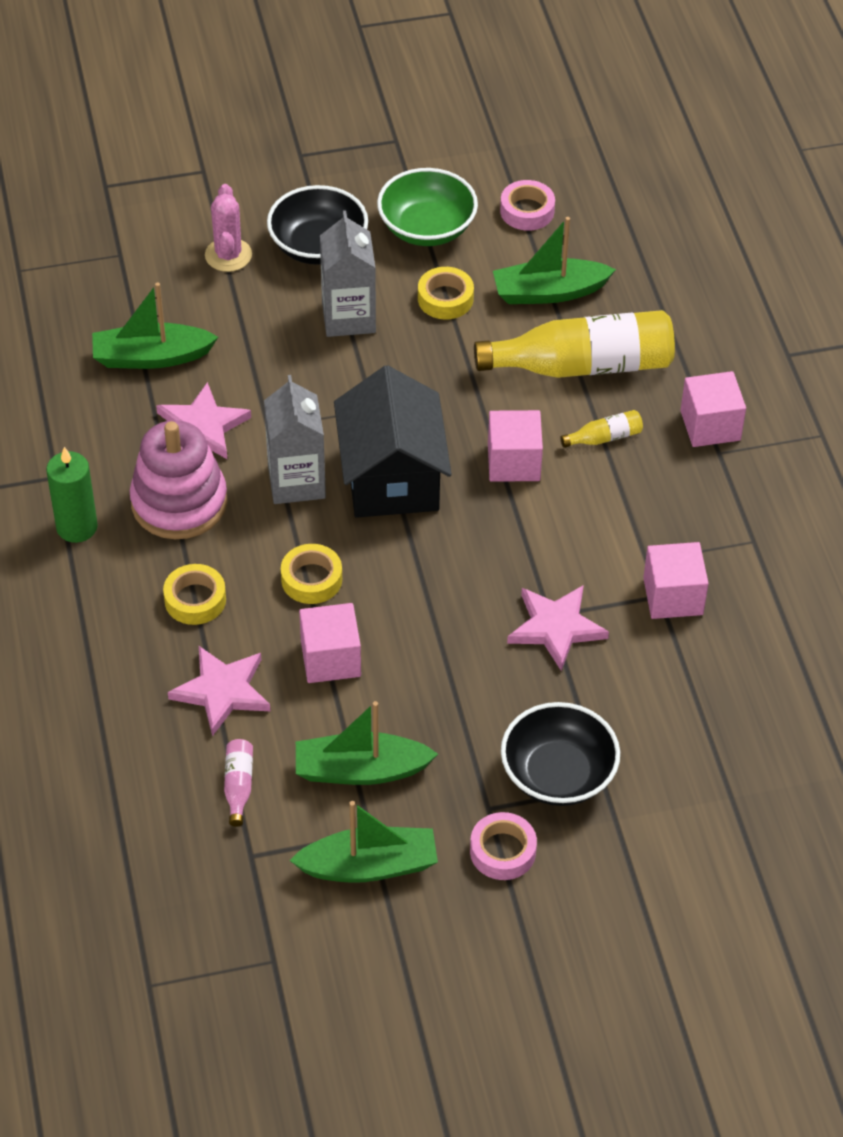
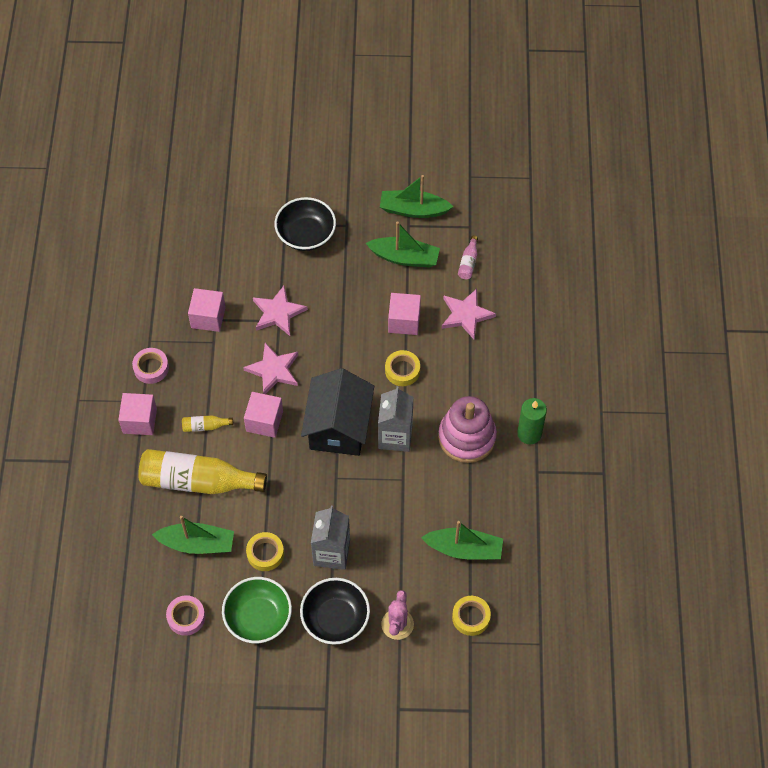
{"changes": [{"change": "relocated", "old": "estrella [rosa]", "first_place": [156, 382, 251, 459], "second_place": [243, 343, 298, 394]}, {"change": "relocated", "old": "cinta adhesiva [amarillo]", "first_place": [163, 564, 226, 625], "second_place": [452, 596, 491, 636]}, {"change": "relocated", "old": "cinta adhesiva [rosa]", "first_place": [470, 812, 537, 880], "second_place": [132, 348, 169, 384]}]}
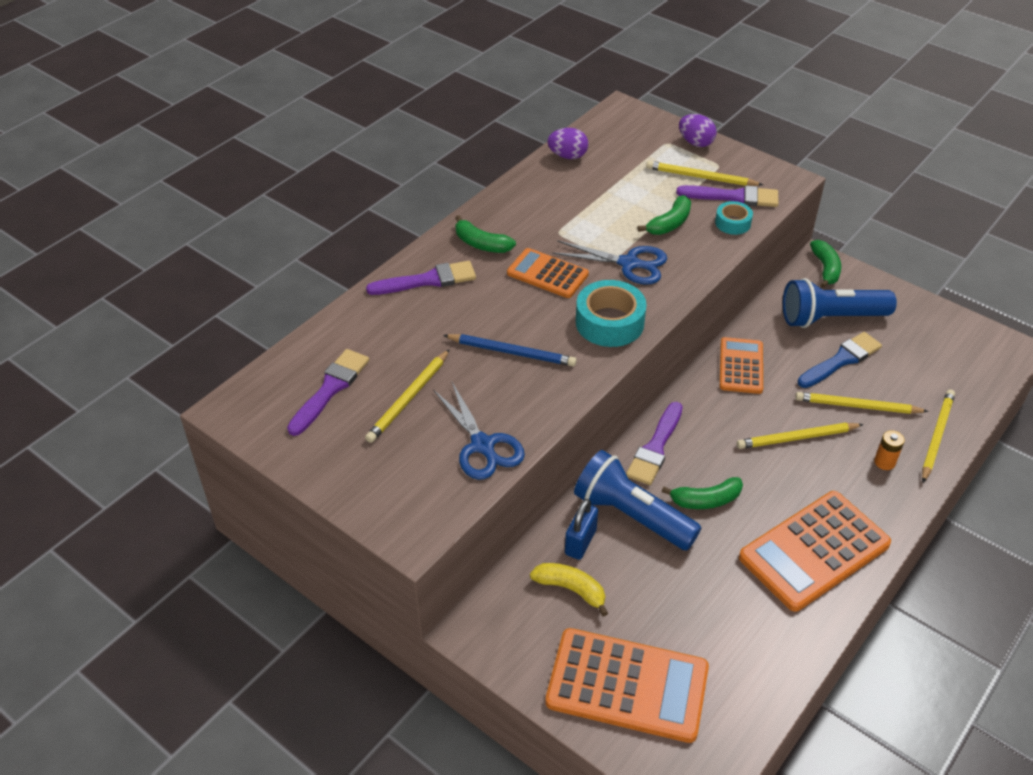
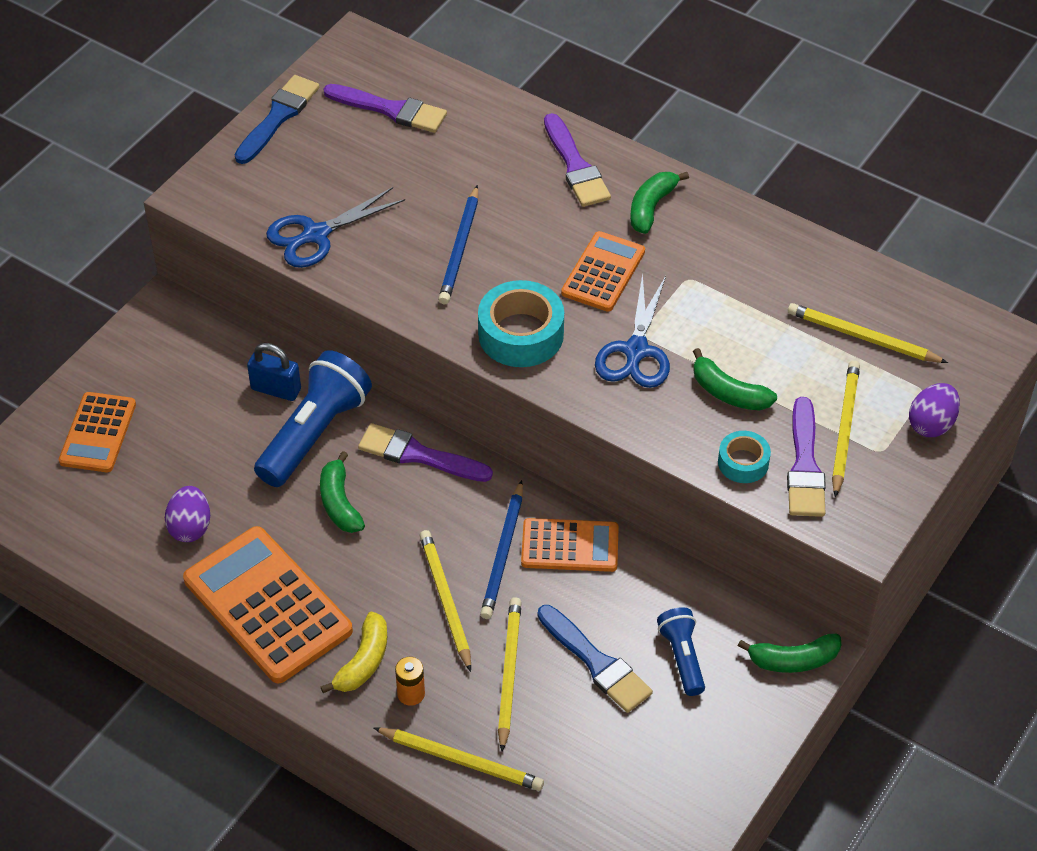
{"changes": [{"change": "relocated", "old": "lápiz [amarillo]", "first_place": [365, 349, 450, 443], "second_place": [788, 303, 948, 363]}, {"change": "relocated", "old": "plátano [amarillo]", "first_place": [530, 563, 608, 616], "second_place": [321, 612, 387, 693]}, {"change": "size", "old": "calculadora [naranja]", "first_place": [546, 628, 709, 743], "second_place": [59, 392, 136, 472], "factor": 0.59}, {"change": "relocated", "old": "huevo [morado]", "first_place": [547, 128, 588, 159], "second_place": [165, 486, 210, 542]}, {"change": "size", "old": "lámpara de mano [azul]", "first_place": [783, 278, 897, 328], "second_place": [657, 607, 705, 696], "factor": 0.55}, {"change": "appeared", "new": "pincel [azul]", "second_place": [235, 75, 319, 164]}, {"change": "appeared", "new": "lápiz [azul]", "second_place": [480, 480, 523, 619]}]}
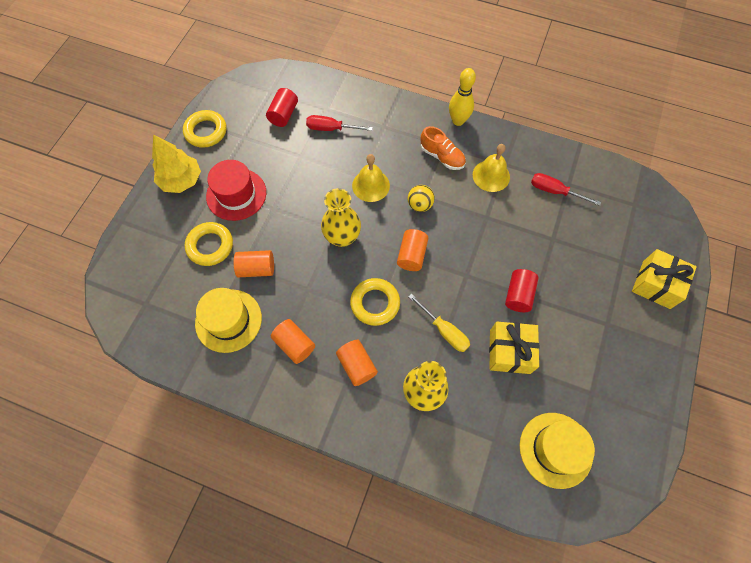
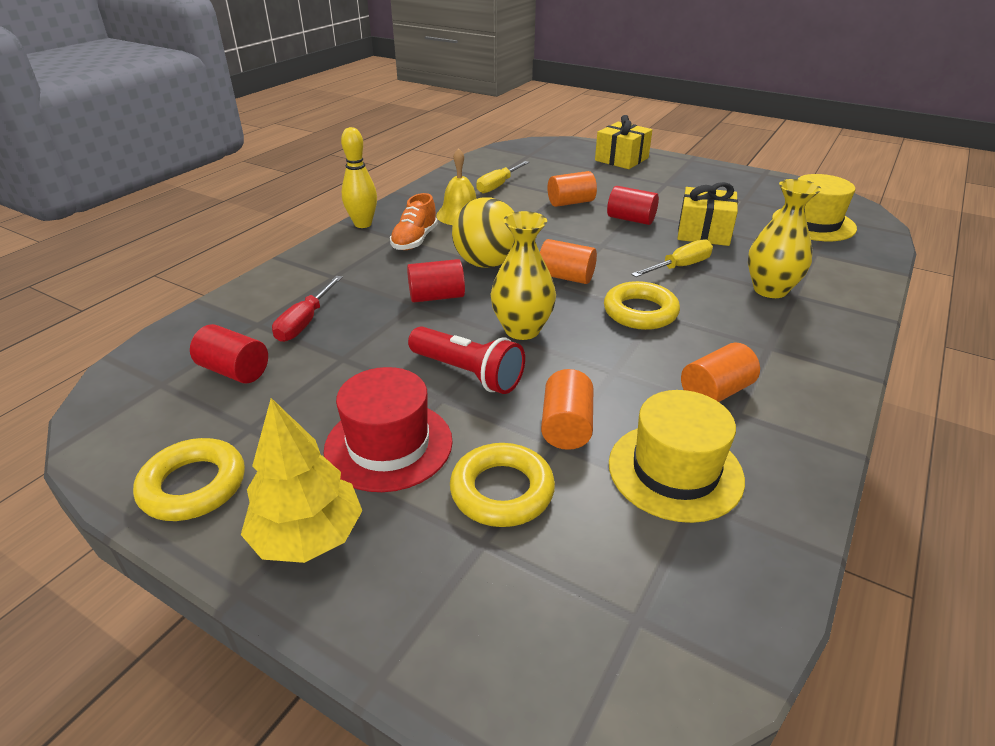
{"changes": [{"change": "relocated", "old": "cilindro [naranja]", "first_place": [336, 340, 378, 386], "second_place": [547, 171, 597, 207]}, {"change": "exchanged", "old": "campana [amarillo]", "new": "cilindro [rojo]", "first_place": [352, 154, 390, 202], "second_place": [407, 259, 465, 303]}, {"change": "size", "old": "pelota [amarillo]", "first_place": [408, 185, 435, 212], "second_place": [452, 197, 514, 268], "factor": 1.75}, {"change": "spun", "old": "zapato [naranja]", "first_place": [421, 126, 466, 170], "second_place": [390, 193, 438, 250], "degrees": 150}, {"change": "colour", "old": "destornillador [rojo]", "new": "destornillador [amarillo]", "first_place": [531, 173, 601, 206], "second_place": [476, 161, 529, 193]}, {"change": "appeared", "new": "lámpara de mano [rojo]", "second_place": [408, 326, 525, 394]}]}
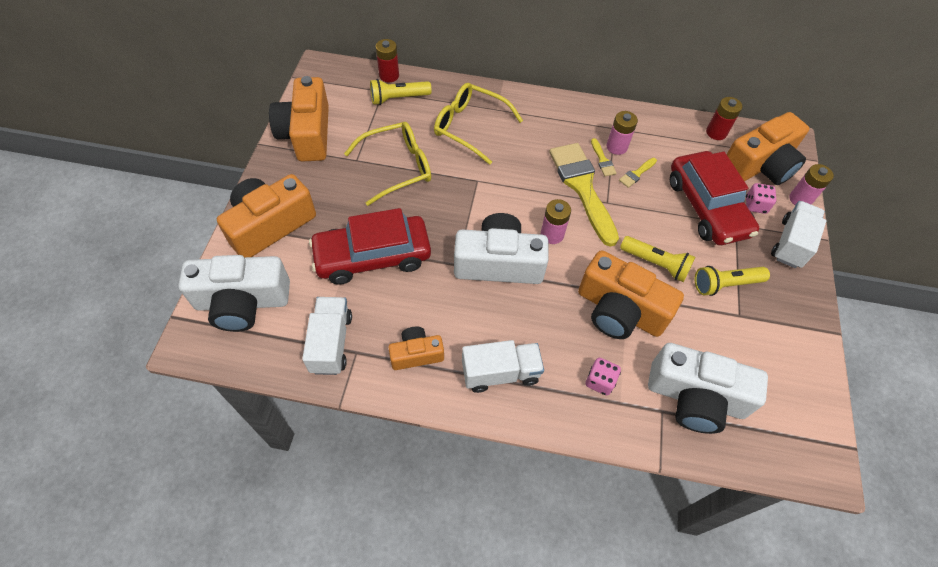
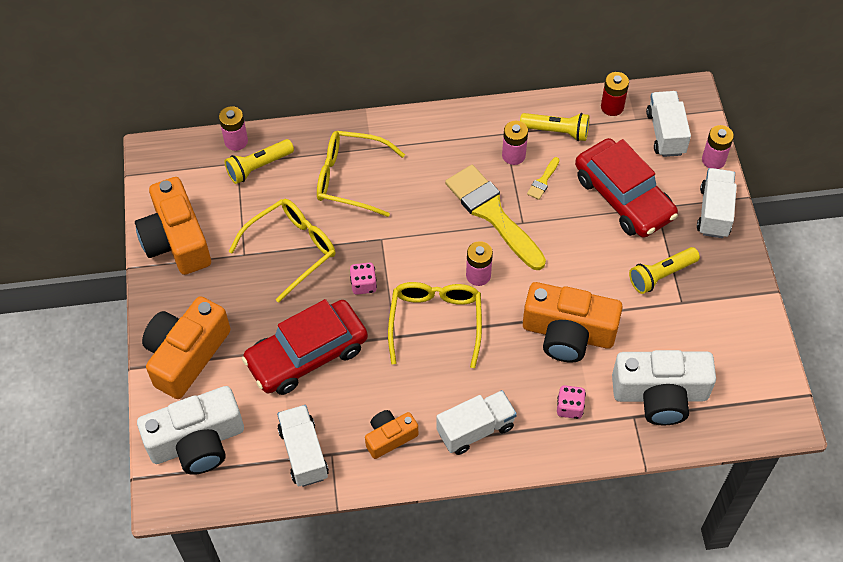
{"changes": [{"change": "colour", "old": "pila [rojo]", "new": "pila [rosa]", "first_place": [376, 39, 399, 82], "second_place": [219, 106, 248, 151]}, {"change": "exchanged", "old": "cámara [blanco]", "new": "gafas [amarillo]", "first_place": [454, 213, 549, 284], "second_place": [388, 282, 482, 368]}, {"change": "missing", "old": "pincel [amarillo]", "first_place": [591, 138, 617, 176]}, {"change": "relocated", "old": "lámpara de mano [amarillo]", "first_place": [620, 236, 695, 282], "second_place": [520, 113, 589, 141]}, {"change": "exchanged", "old": "cámara [naranja]", "new": "camión [blanco]", "first_place": [727, 112, 809, 185], "second_place": [646, 91, 691, 157]}, {"change": "relocated", "old": "dado [rosa]", "first_place": [746, 183, 776, 214], "second_place": [350, 263, 377, 295]}]}
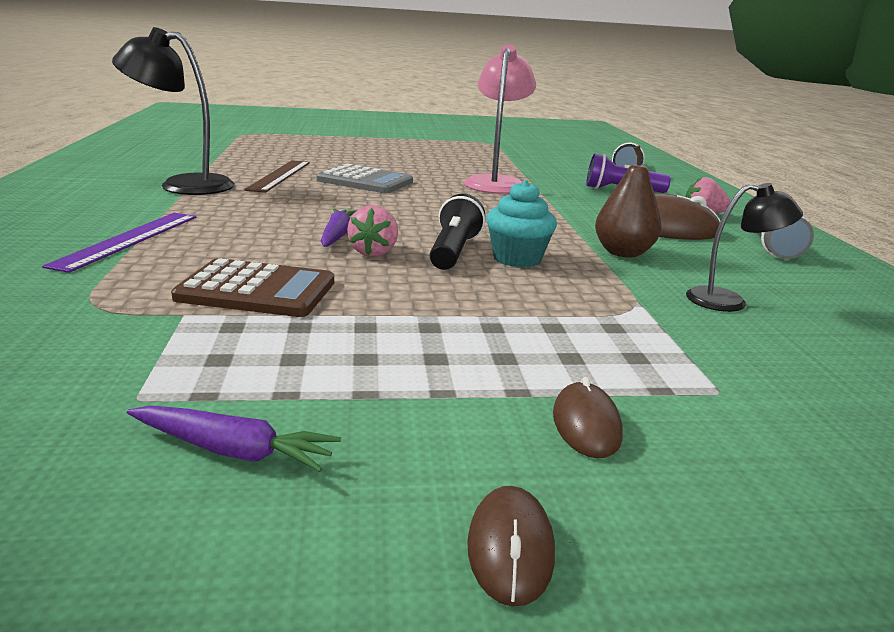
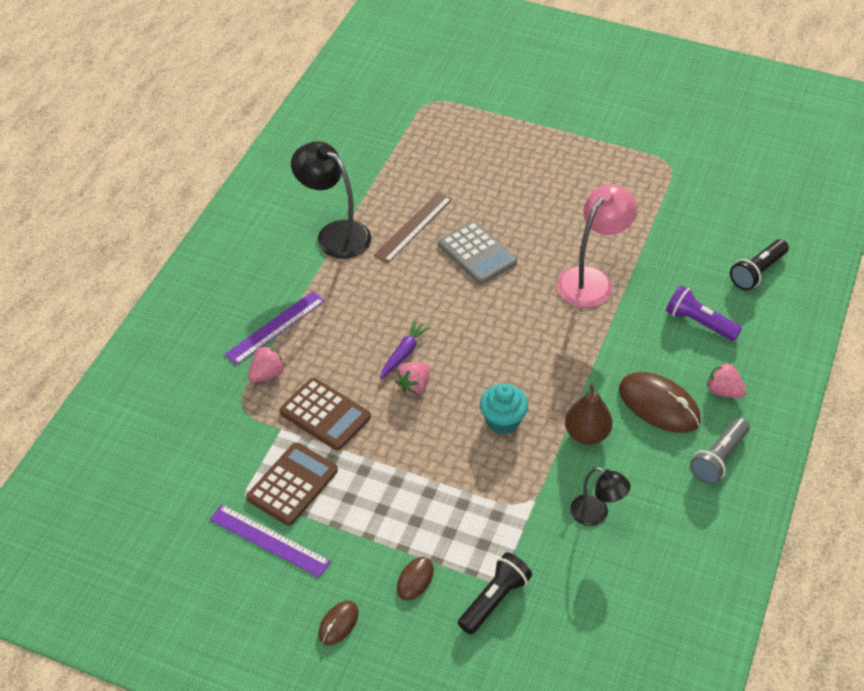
{"changes": [{"change": "exchanged", "old": "zanahoria [morado]", "new": "regla [morado]", "first_place": [127, 405, 341, 472], "second_place": [210, 504, 331, 578]}, {"change": "relocated", "old": "lámpara de mano [negro]", "first_place": [430, 194, 485, 270], "second_place": [458, 552, 532, 635]}, {"change": "appeared", "new": "calculadora [marrón]", "second_place": [246, 443, 338, 526]}, {"change": "appeared", "new": "fresa [rosa]", "second_place": [248, 346, 285, 382]}]}
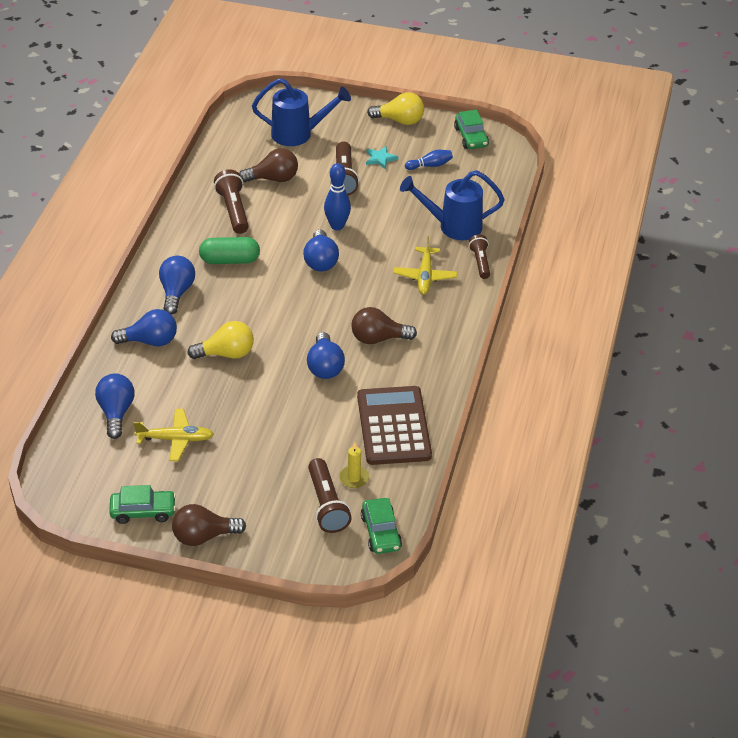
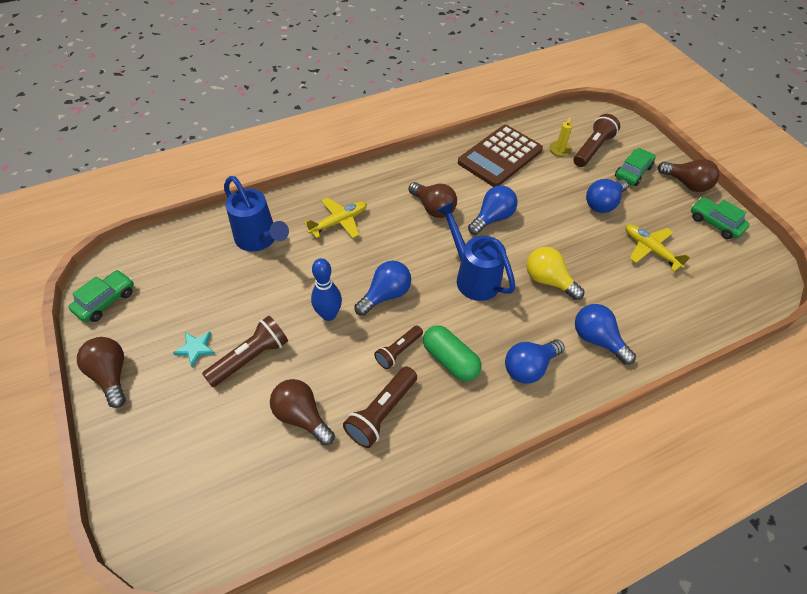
{"changes": [{"change": "relocated", "old": "bombilla [azul]", "first_place": [95, 373, 135, 439], "second_place": [586, 179, 628, 213]}, {"change": "relocated", "old": "regadera [azul]", "first_place": [252, 78, 351, 146], "second_place": [437, 202, 516, 301]}, {"change": "relocated", "old": "coche [verde]", "first_place": [361, 498, 402, 554], "second_place": [615, 148, 656, 186]}, {"change": "colour", "old": "bombilla [amarillo]", "new": "bombilla [marrón]", "first_place": [367, 92, 424, 125], "second_place": [77, 337, 126, 408]}, {"change": "missing", "old": "bolo [azul]", "first_place": [405, 150, 453, 170]}, {"change": "relocated", "old": "lámpara de mano [marrón]", "first_place": [469, 235, 490, 279], "second_place": [374, 325, 423, 369]}]}
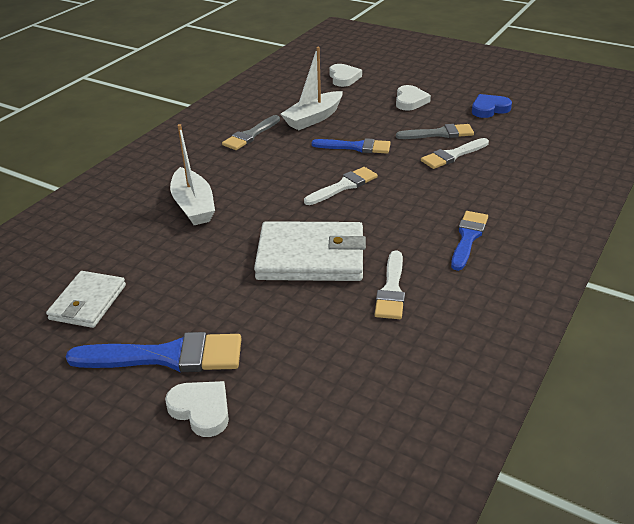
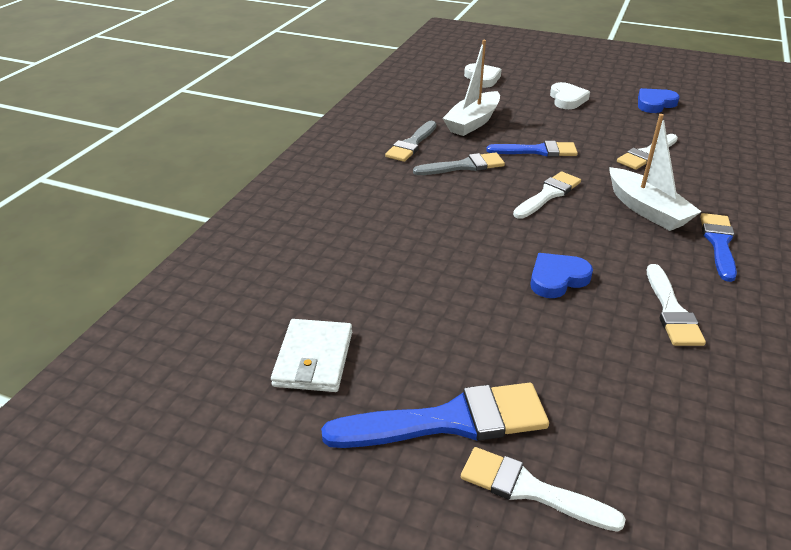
{"changes": [{"change": "exchanged", "old": "corazón [blanco]", "new": "pincel [blanco]", "first_place": [165, 381, 229, 437], "second_place": [461, 447, 626, 532]}, {"change": "relocated", "old": "barco [blanco]", "first_place": [170, 124, 215, 225], "second_place": [609, 114, 702, 231]}, {"change": "exchanged", "old": "cartera [blanco]", "new": "corazón [azul]", "first_place": [254, 221, 366, 281], "second_place": [530, 253, 593, 298]}, {"change": "relocated", "old": "pincel [gris]", "first_place": [396, 124, 474, 139], "second_place": [413, 152, 505, 175]}]}
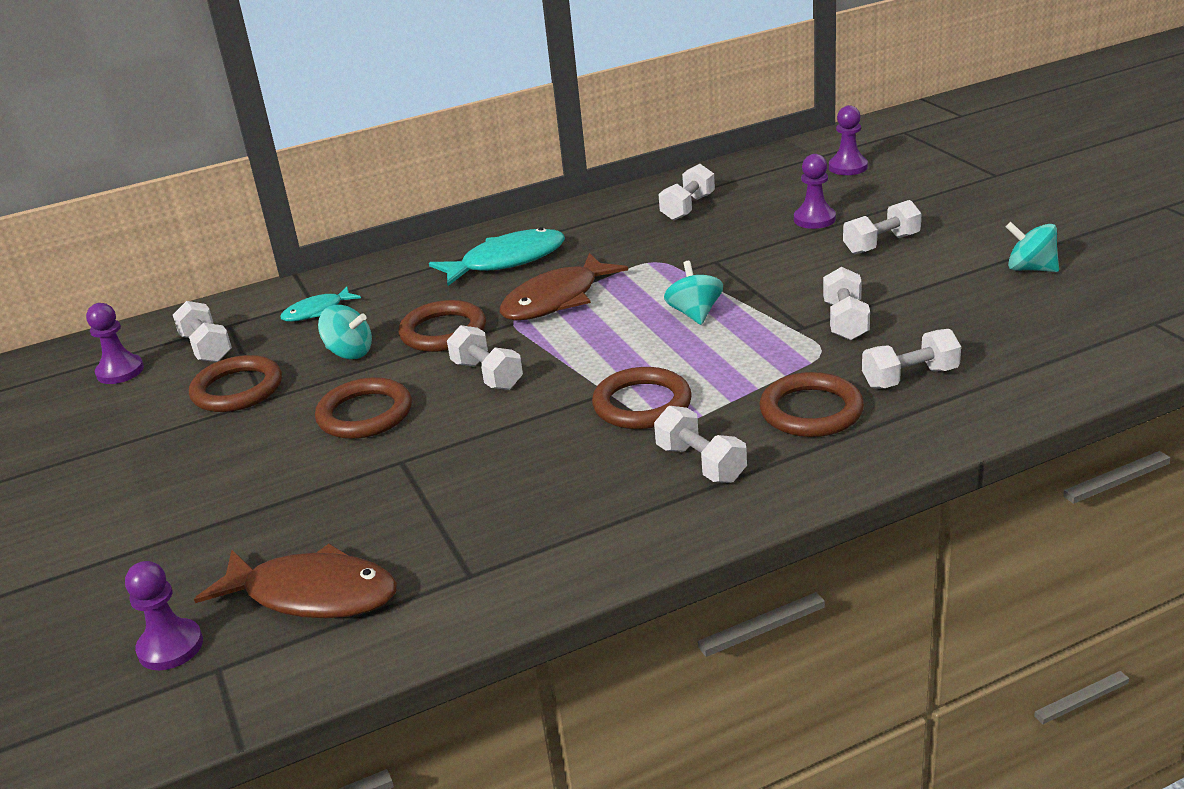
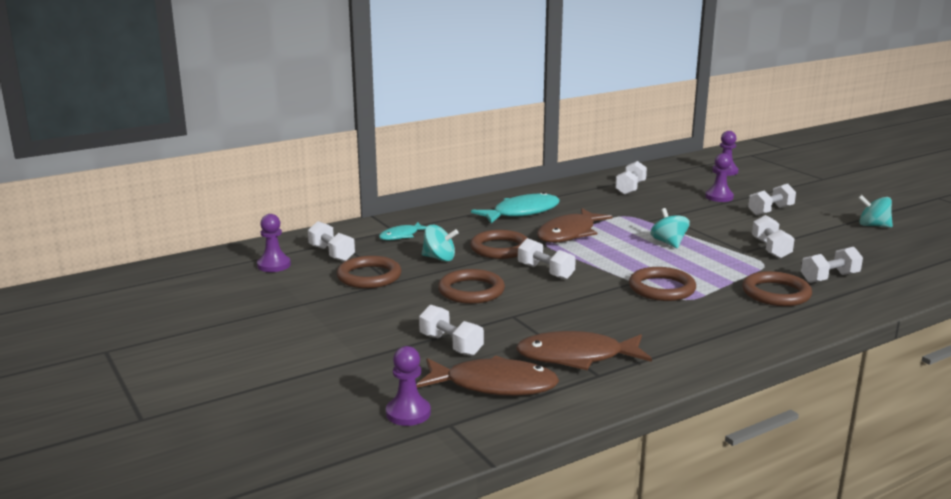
{"changes": [{"change": "relocated", "old": "mancuerna [blanco]", "first_place": [654, 406, 747, 483], "second_place": [419, 305, 484, 356]}, {"change": "appeared", "new": "pez [marrón]", "second_place": [516, 331, 652, 370]}]}
